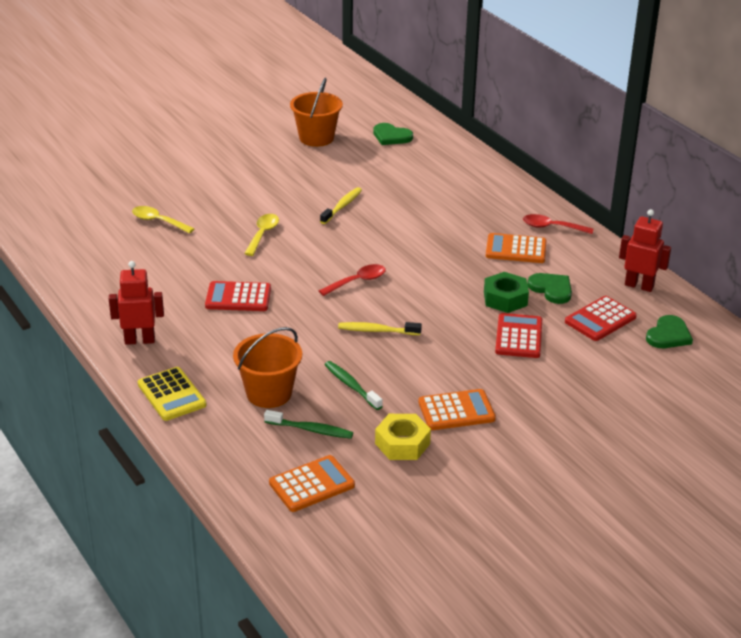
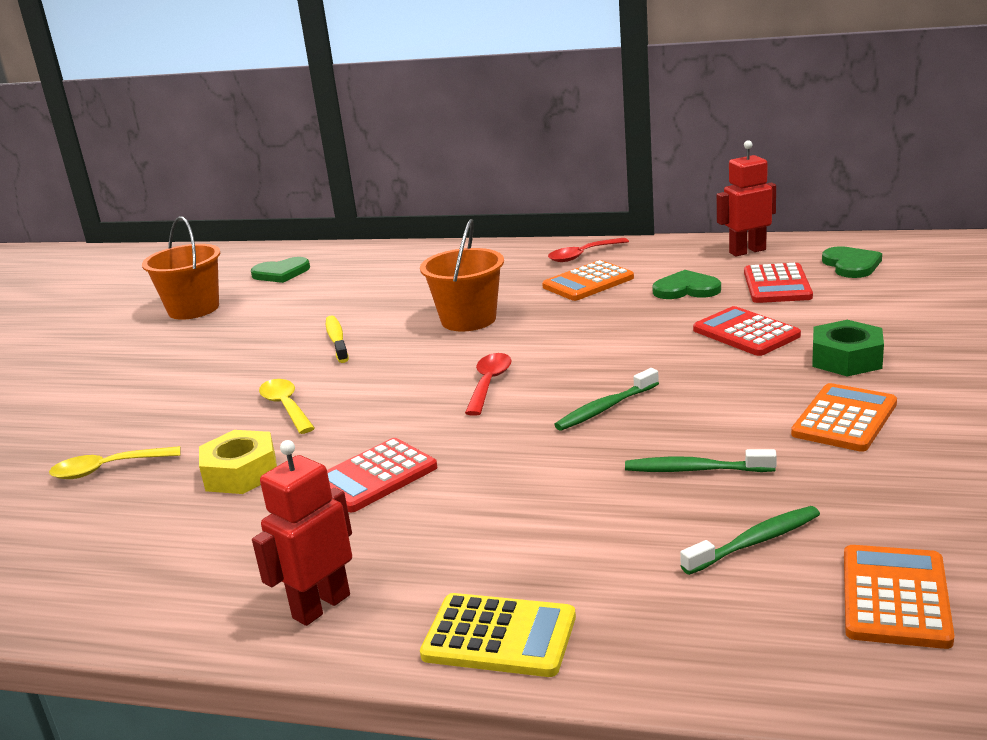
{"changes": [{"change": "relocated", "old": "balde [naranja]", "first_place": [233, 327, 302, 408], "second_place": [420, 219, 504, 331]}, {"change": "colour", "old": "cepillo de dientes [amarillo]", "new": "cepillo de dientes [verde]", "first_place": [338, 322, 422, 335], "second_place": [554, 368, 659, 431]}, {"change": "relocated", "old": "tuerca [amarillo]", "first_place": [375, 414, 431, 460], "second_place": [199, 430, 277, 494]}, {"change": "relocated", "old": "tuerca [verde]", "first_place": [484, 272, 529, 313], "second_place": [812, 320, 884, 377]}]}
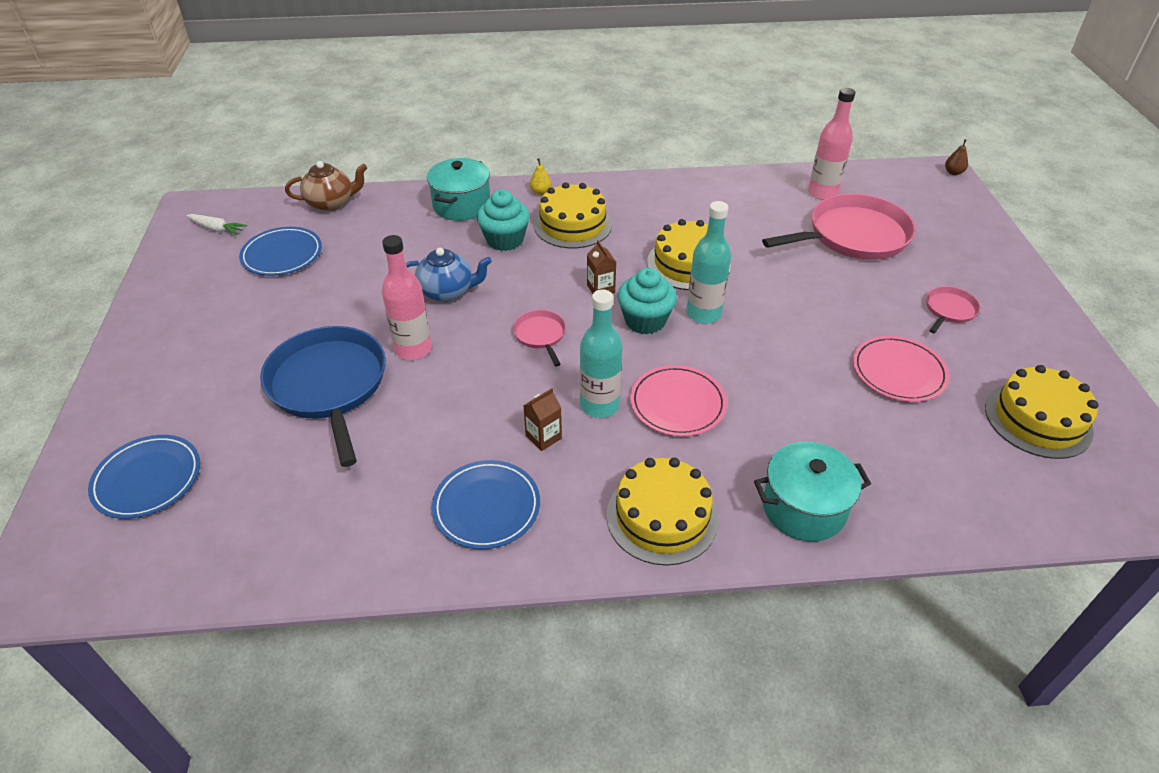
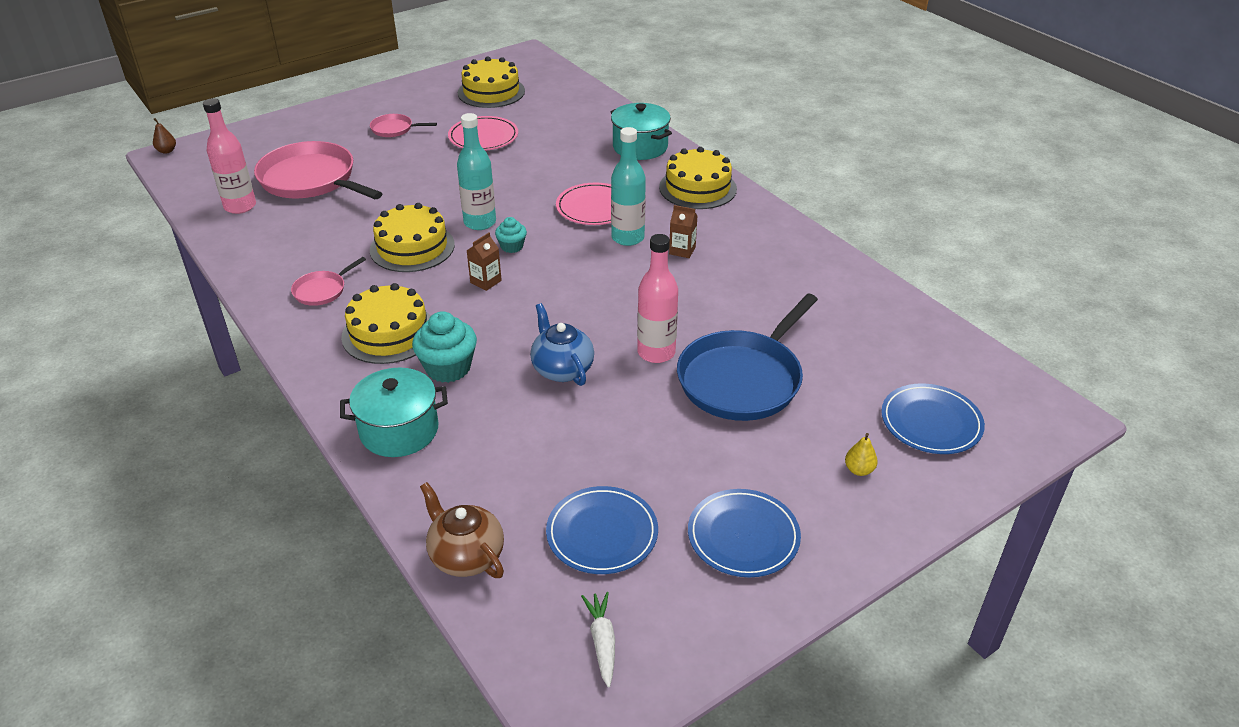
{"changes": [{"change": "relocated", "old": "plato [azul]", "first_place": [432, 460, 540, 549], "second_place": [688, 489, 801, 577]}, {"change": "relocated", "old": "sartén [rosa]", "first_place": [513, 310, 566, 366], "second_place": [291, 257, 366, 306]}, {"change": "relocated", "old": "pera [amarillo]", "first_place": [530, 158, 552, 195], "second_place": [845, 433, 878, 476]}, {"change": "size", "old": "magdalena [turquesa]", "first_place": [618, 268, 677, 334], "second_place": [495, 217, 527, 253], "factor": 0.58}]}
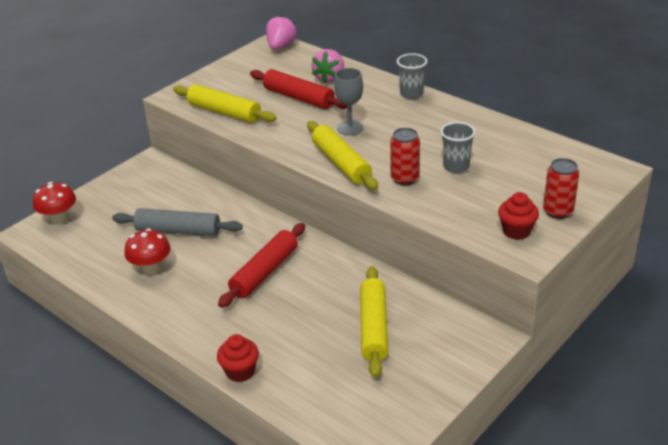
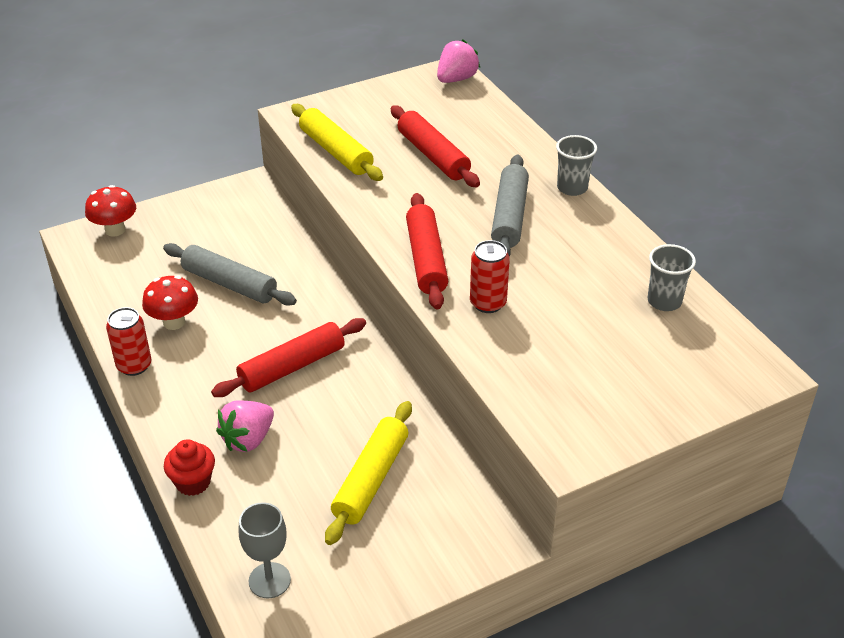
{"changes": [{"change": "colour", "old": "rodillo [amarillo]", "new": "rodillo [rojo]", "first_place": [307, 121, 378, 190], "second_place": [406, 193, 448, 309]}, {"change": "relocated", "old": "fresa [rosa]", "first_place": [311, 49, 344, 83], "second_place": [216, 400, 274, 452]}, {"change": "relocated", "old": "copa [gris]", "first_place": [334, 68, 363, 136], "second_place": [239, 502, 291, 598]}, {"change": "relocated", "old": "vaso [gris]", "first_place": [440, 122, 476, 173], "second_place": [648, 244, 696, 311]}, {"change": "missing", "old": "magdalena [rojo]", "first_place": [498, 192, 539, 240]}, {"change": "relocated", "old": "lata [rojo]", "first_place": [543, 158, 579, 219], "second_place": [106, 307, 152, 376]}, {"change": "appeared", "new": "rodillo [gris]", "second_place": [491, 155, 529, 256]}]}
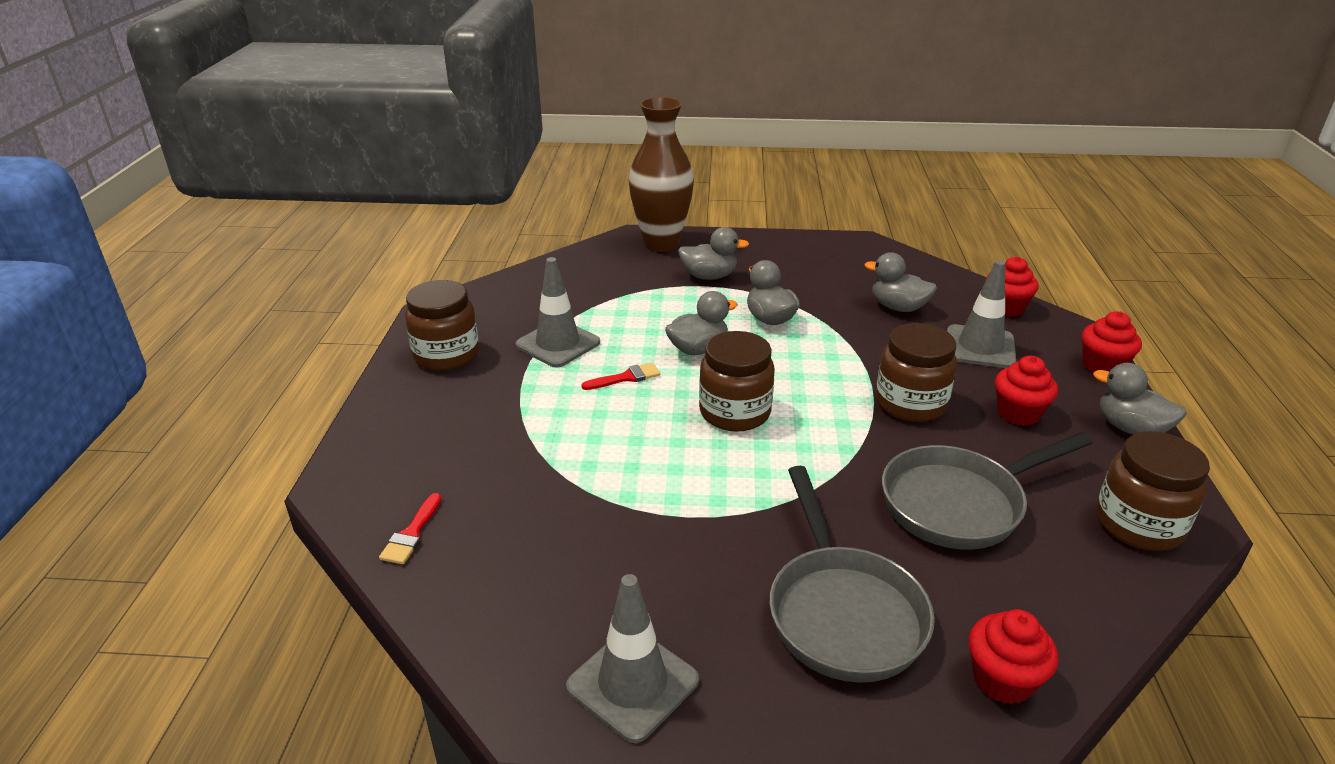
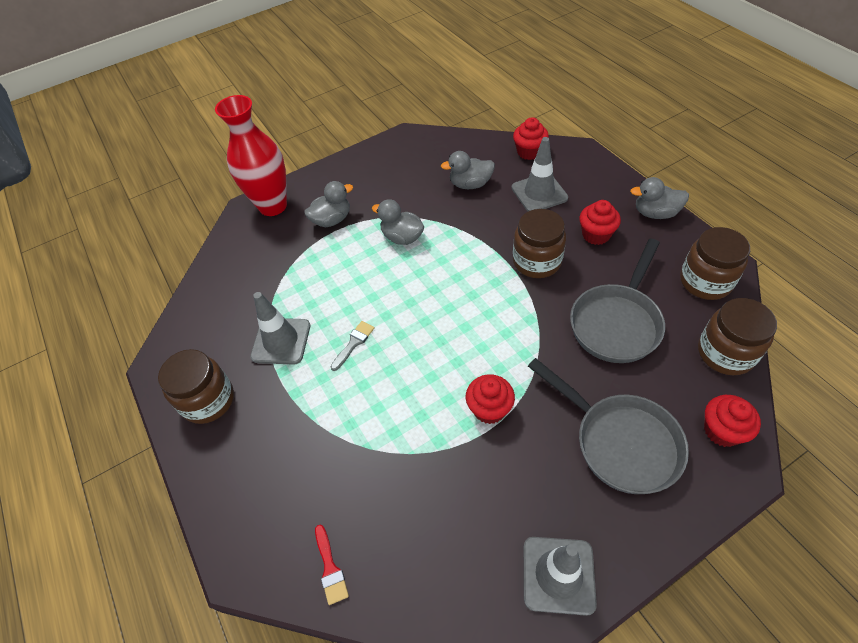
{"changes": [{"change": "colour", "old": "pincel [rojo]", "new": "pincel [gris]", "first_place": [581, 363, 660, 390], "second_place": [331, 321, 374, 371]}, {"change": "colour", "old": "florero [marrón]", "new": "florero [rojo]", "first_place": [629, 97, 694, 252], "second_place": [215, 95, 287, 216]}, {"change": "missing", "old": "pato [gris]", "first_place": [665, 291, 738, 355]}, {"change": "relocated", "old": "tarro [marrón]", "first_place": [699, 331, 775, 432], "second_place": [698, 298, 777, 375]}, {"change": "relocated", "old": "magdalena [rojo]", "first_place": [1082, 311, 1142, 373], "second_place": [466, 374, 515, 424]}]}
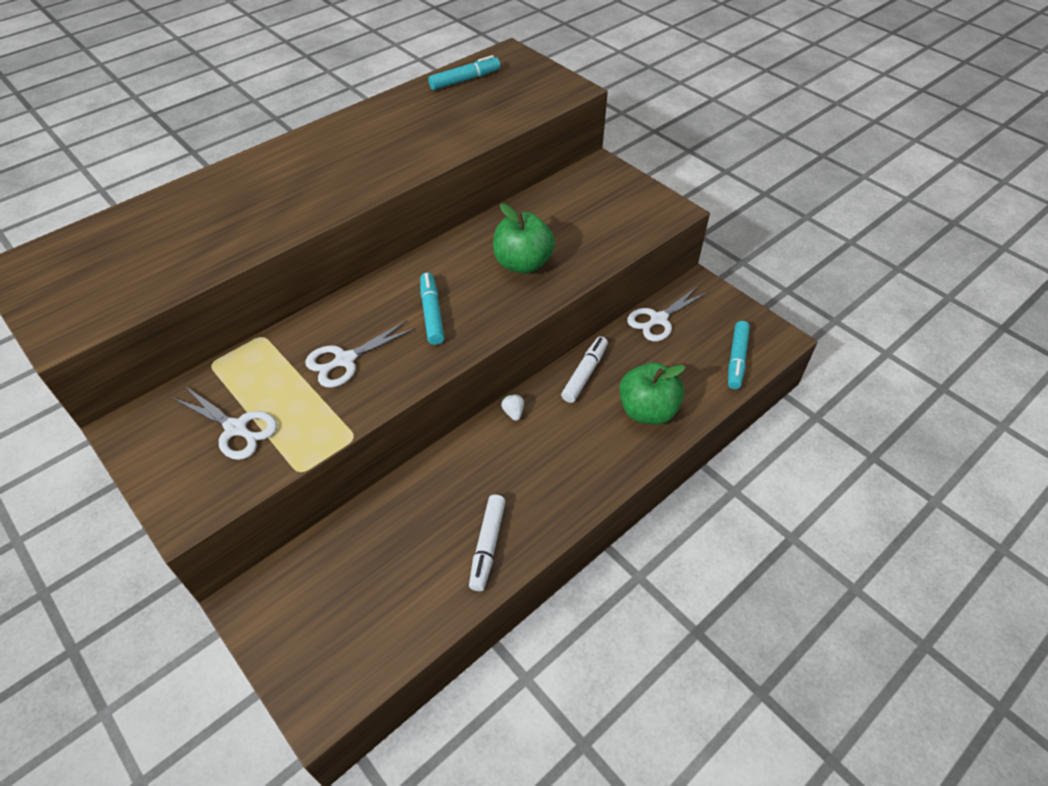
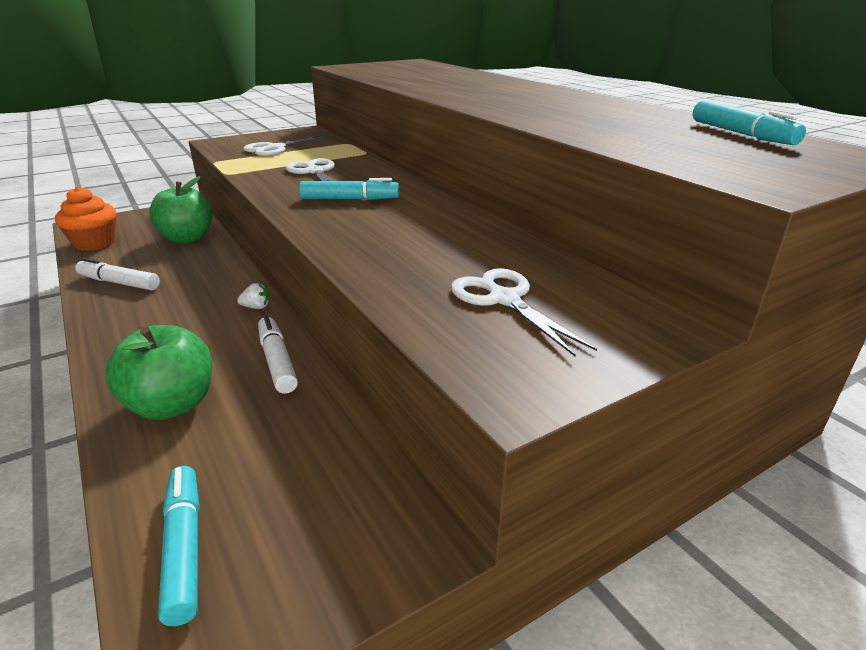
{"changes": [{"change": "relocated", "old": "manzana [verde]", "first_place": [493, 203, 555, 274], "second_place": [149, 176, 213, 244]}, {"change": "spun", "old": "rotulador [blanco]", "first_place": [561, 336, 608, 403], "second_place": [258, 315, 298, 394], "degrees": -150}, {"change": "relocated", "old": "tijeras [blanco]", "first_place": [627, 286, 708, 342], "second_place": [451, 268, 597, 356]}, {"change": "spun", "old": "rotulador [turquesa]", "first_place": [728, 321, 750, 389], "second_place": [158, 466, 199, 626], "degrees": 45}, {"change": "appeared", "new": "magdalena [naranja]", "second_place": [55, 186, 116, 251]}]}
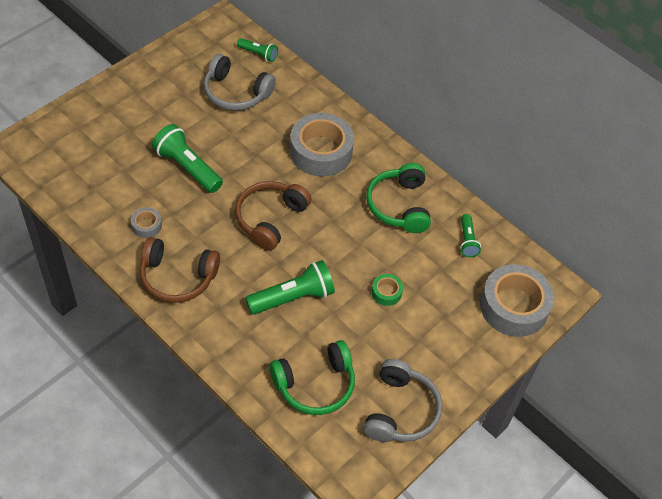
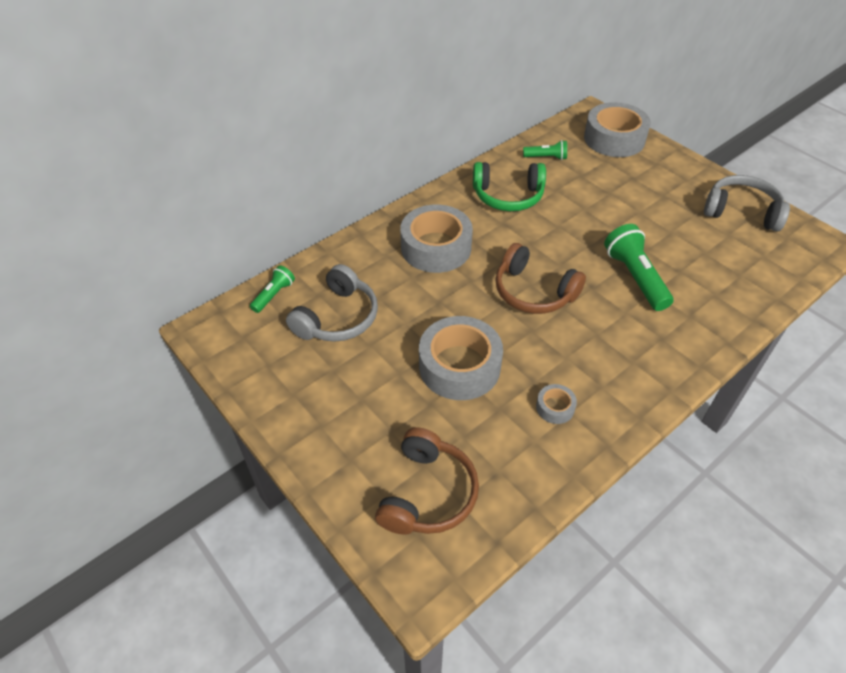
{"changes": [{"change": "relocated", "old": "auriculares [marrón]", "first_place": [140, 237, 220, 303], "second_place": [375, 427, 479, 535]}, {"change": "exchanged", "old": "lámpara de mano [verde]", "new": "cinta adhesiva [gris]", "first_place": [152, 124, 223, 193], "second_place": [419, 316, 503, 400]}, {"change": "missing", "old": "auriculares [verde]", "first_place": [270, 340, 355, 415]}, {"change": "missing", "old": "cinta adhesiva [verde]", "first_place": [371, 274, 403, 306]}]}
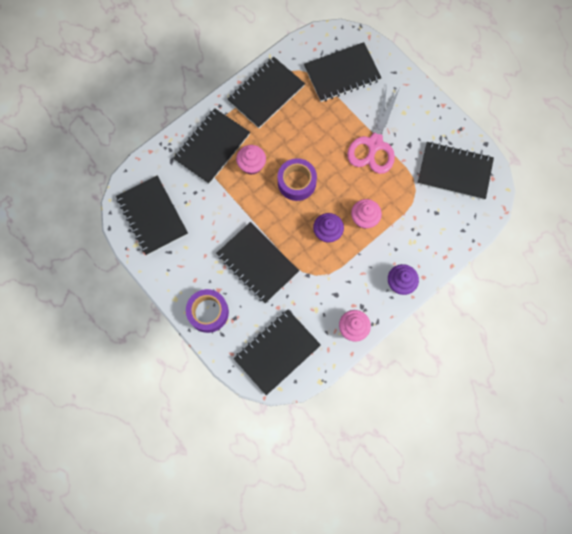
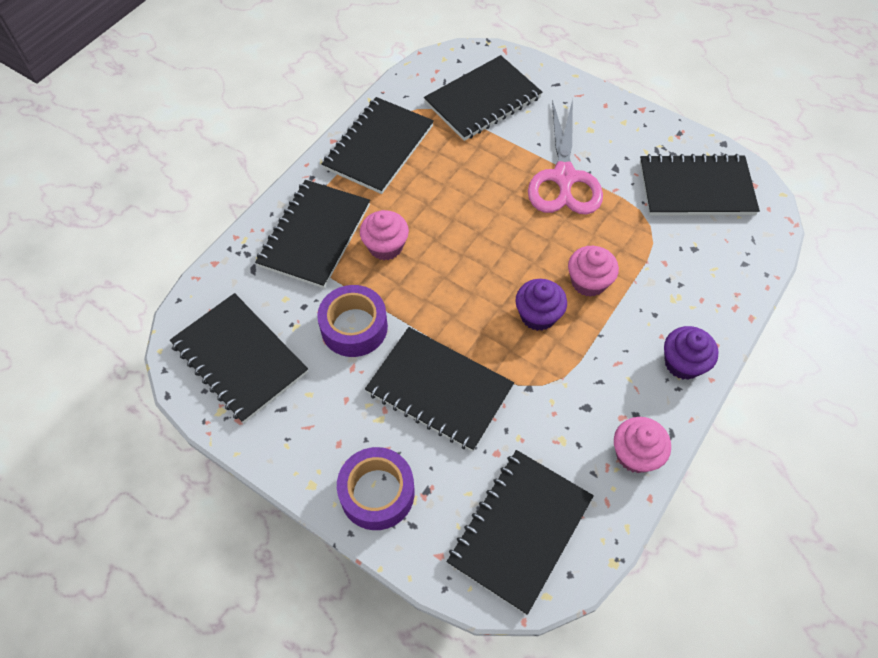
{"changes": [{"change": "relocated", "old": "cinta adhesiva [morado]", "first_place": [277, 158, 317, 201], "second_place": [317, 285, 388, 357]}]}
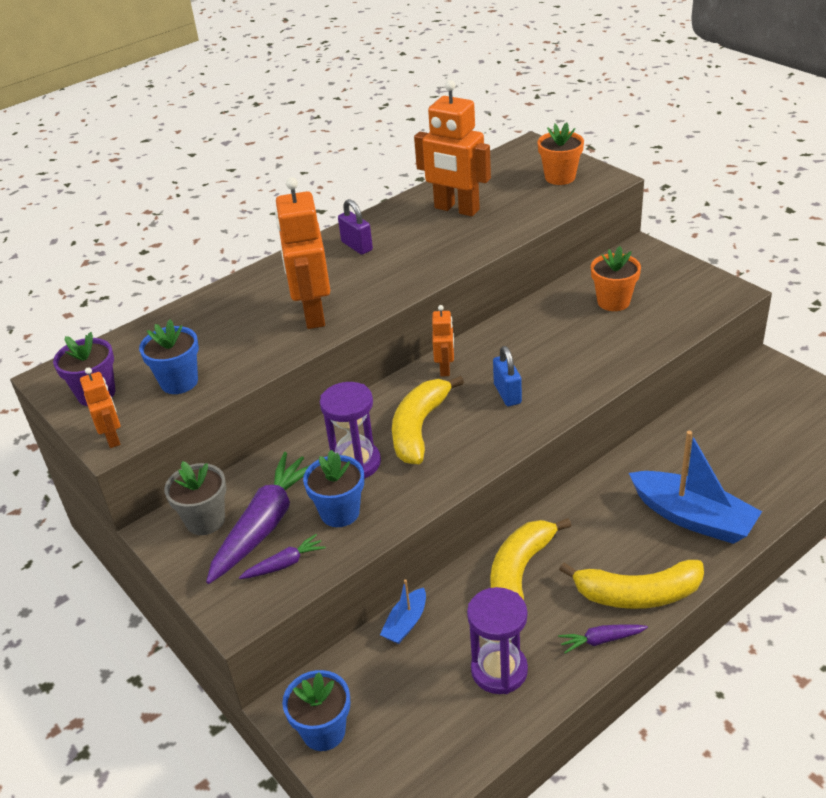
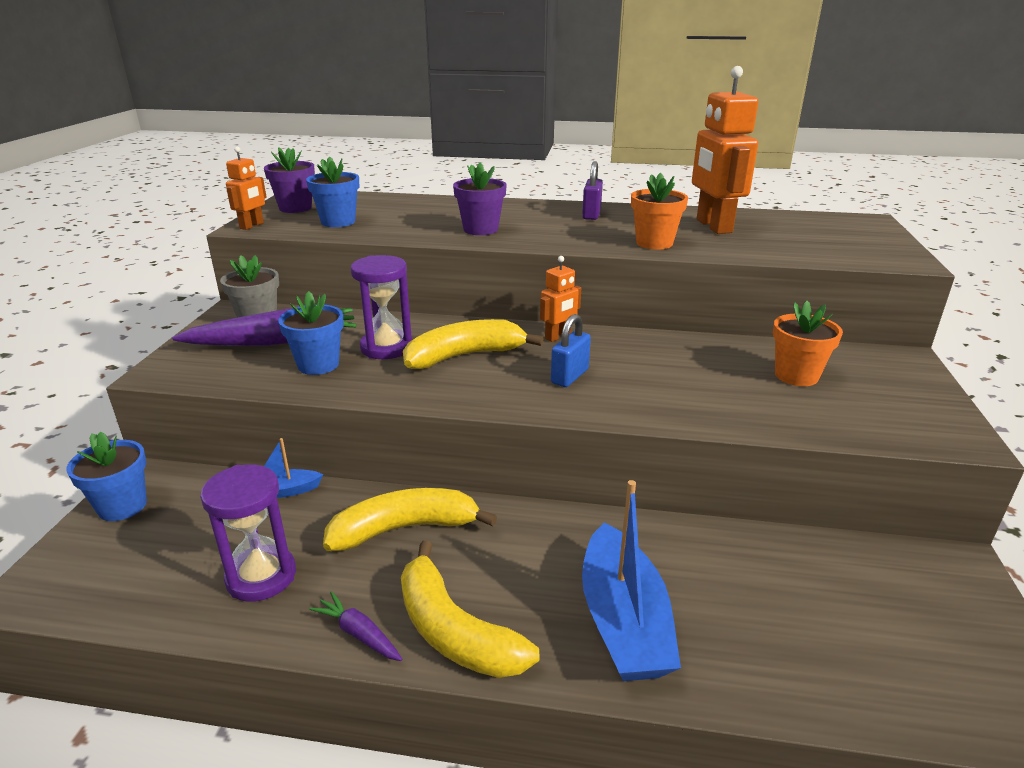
{"changes": [{"change": "missing", "old": "zanahoria [morado]", "first_place": [239, 534, 326, 579]}, {"change": "exchanged", "old": "robot [naranja]", "new": "maceta [morado]", "first_place": [275, 177, 330, 329], "second_place": [453, 162, 507, 235]}, {"change": "relocated", "old": "maceta [naranja]", "first_place": [537, 123, 584, 185], "second_place": [631, 172, 688, 250]}]}
